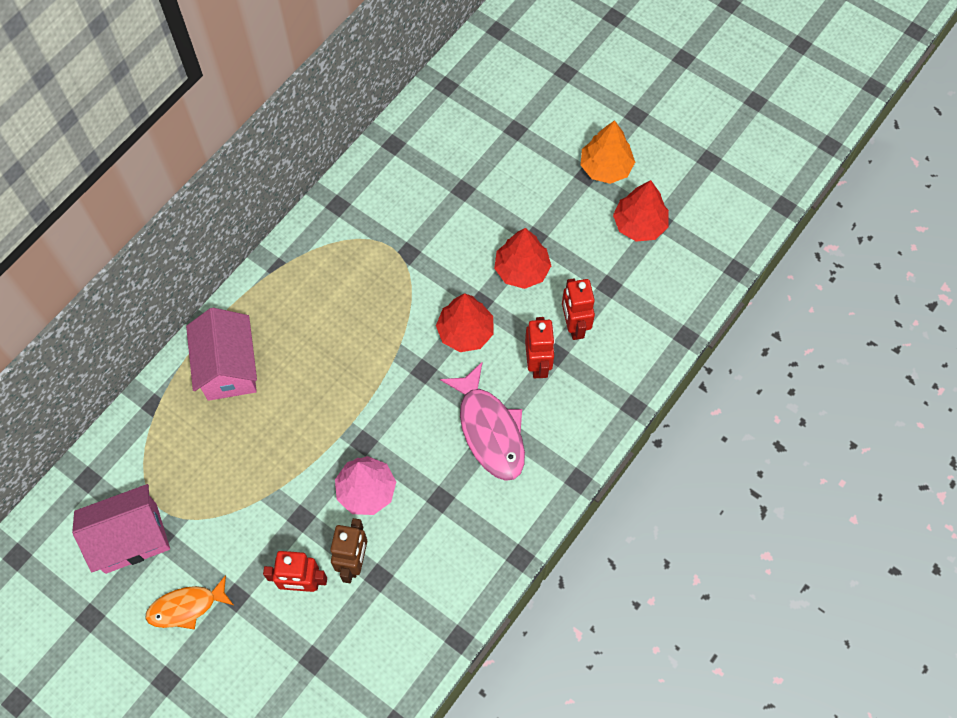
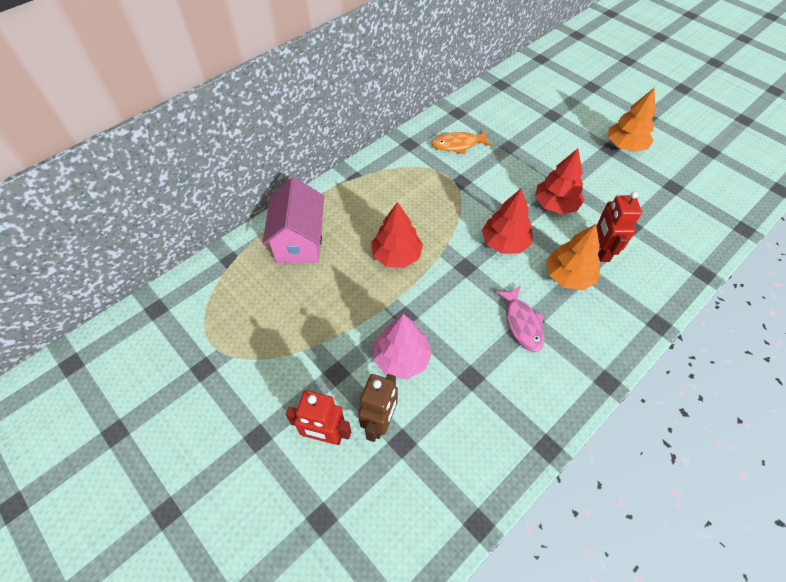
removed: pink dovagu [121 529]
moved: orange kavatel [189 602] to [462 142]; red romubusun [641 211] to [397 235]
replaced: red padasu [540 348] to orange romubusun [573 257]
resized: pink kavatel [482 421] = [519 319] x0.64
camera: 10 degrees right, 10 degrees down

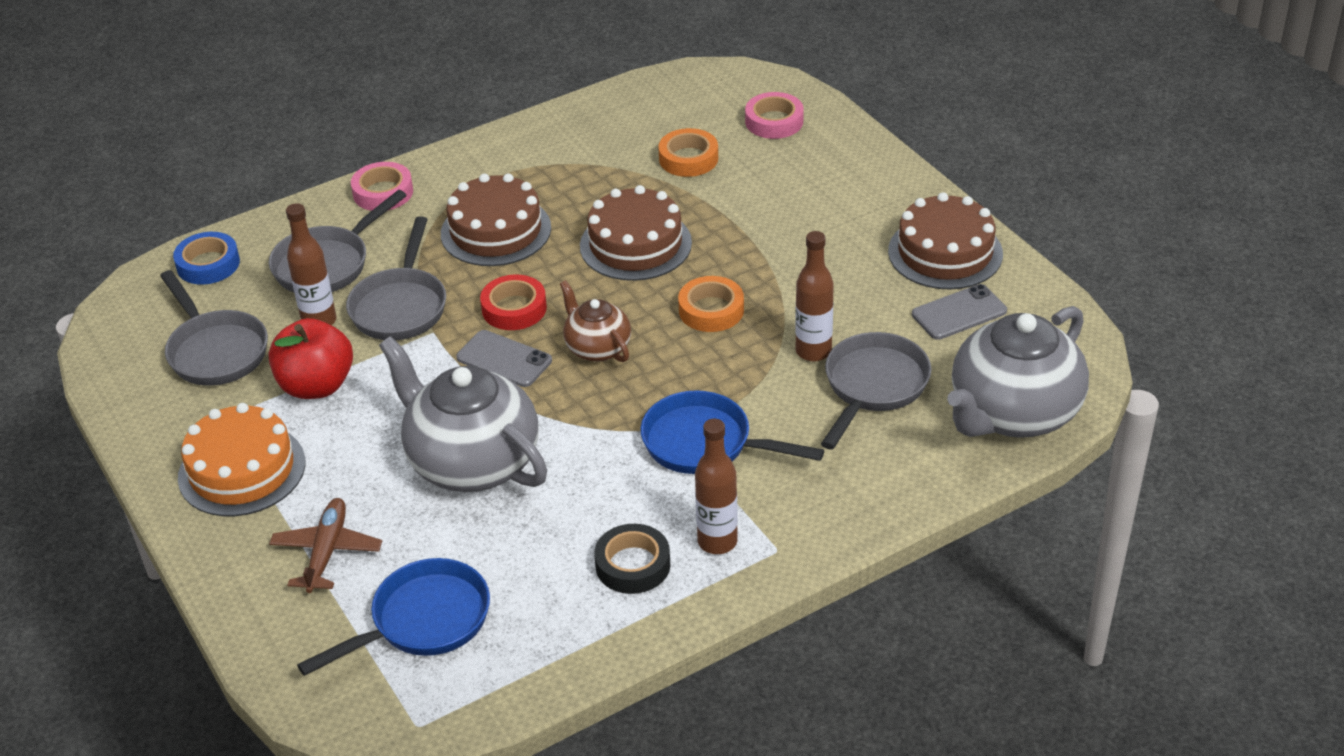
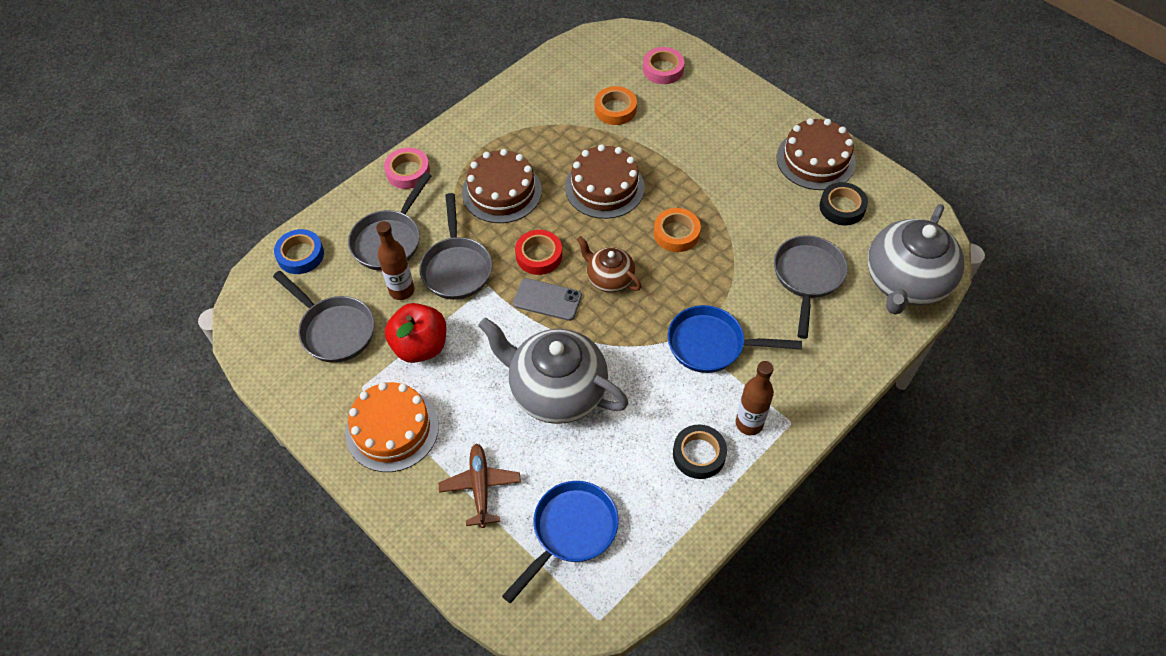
removed: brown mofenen [814 296]
replaced: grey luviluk [959 312] to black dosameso [843 203]
camera: 15 degrees left, 15 degrees up

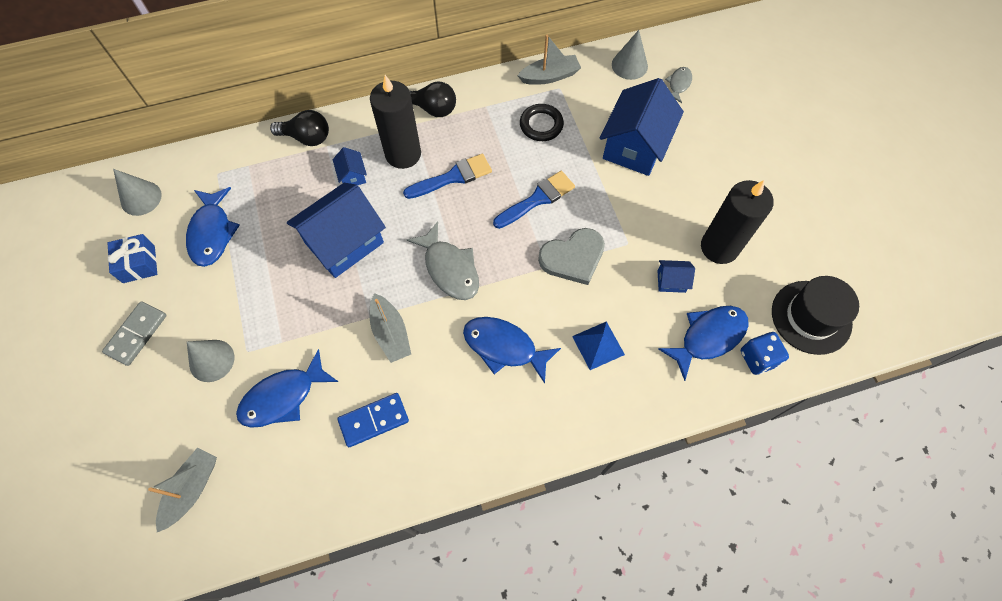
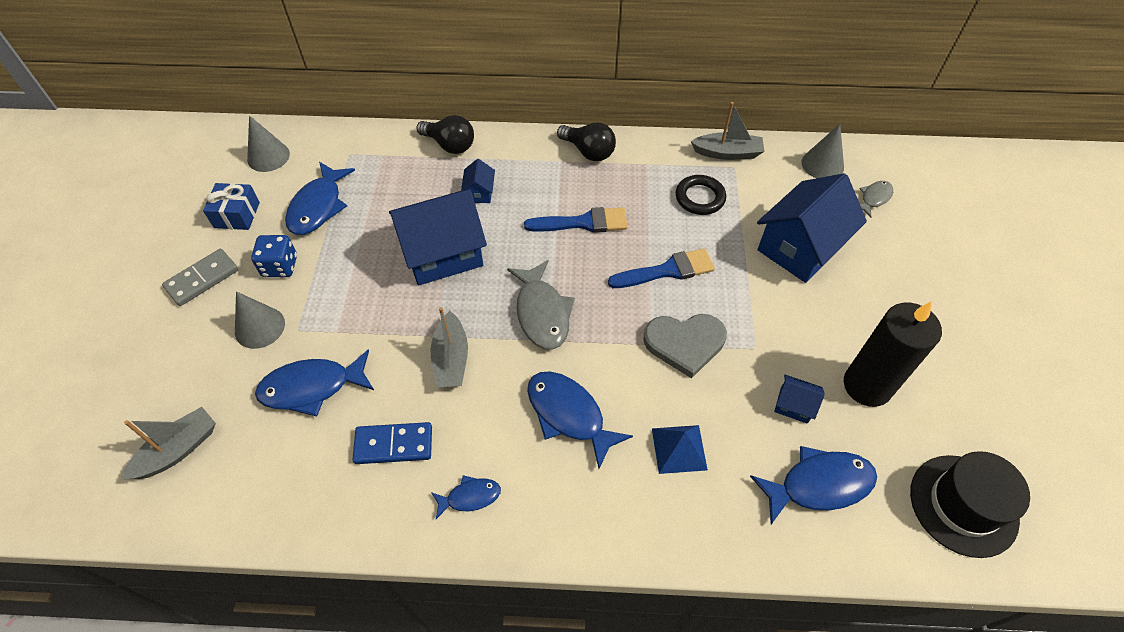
removed: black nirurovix [395 122]
added: blue kavatel [466 497]
moved: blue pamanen [765 353] to [274 256]
camera: 20 degrees right, 10 degrees down

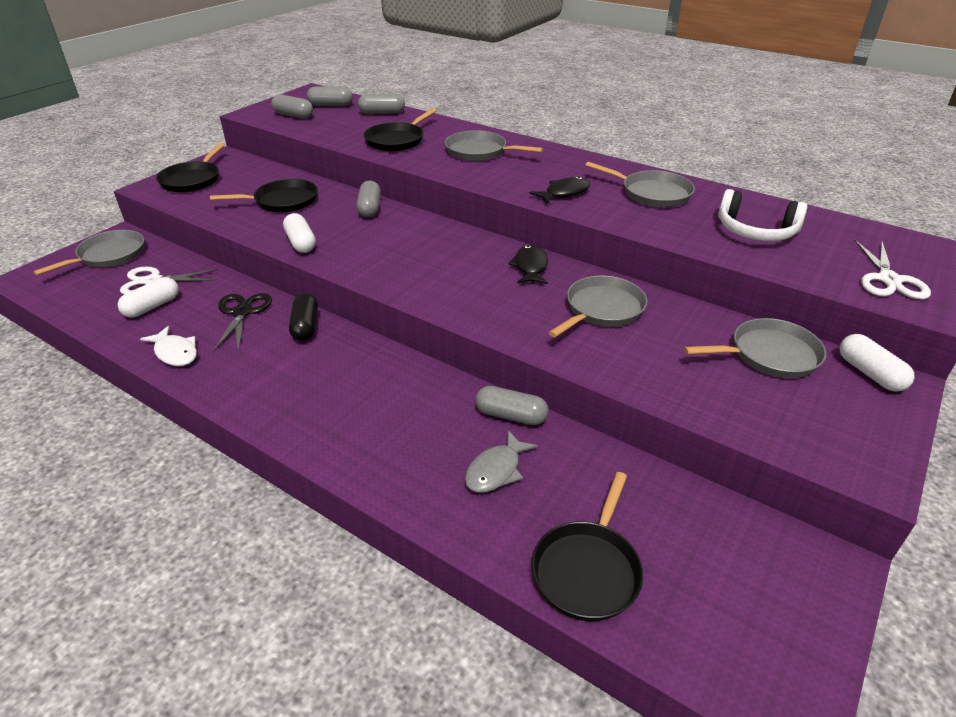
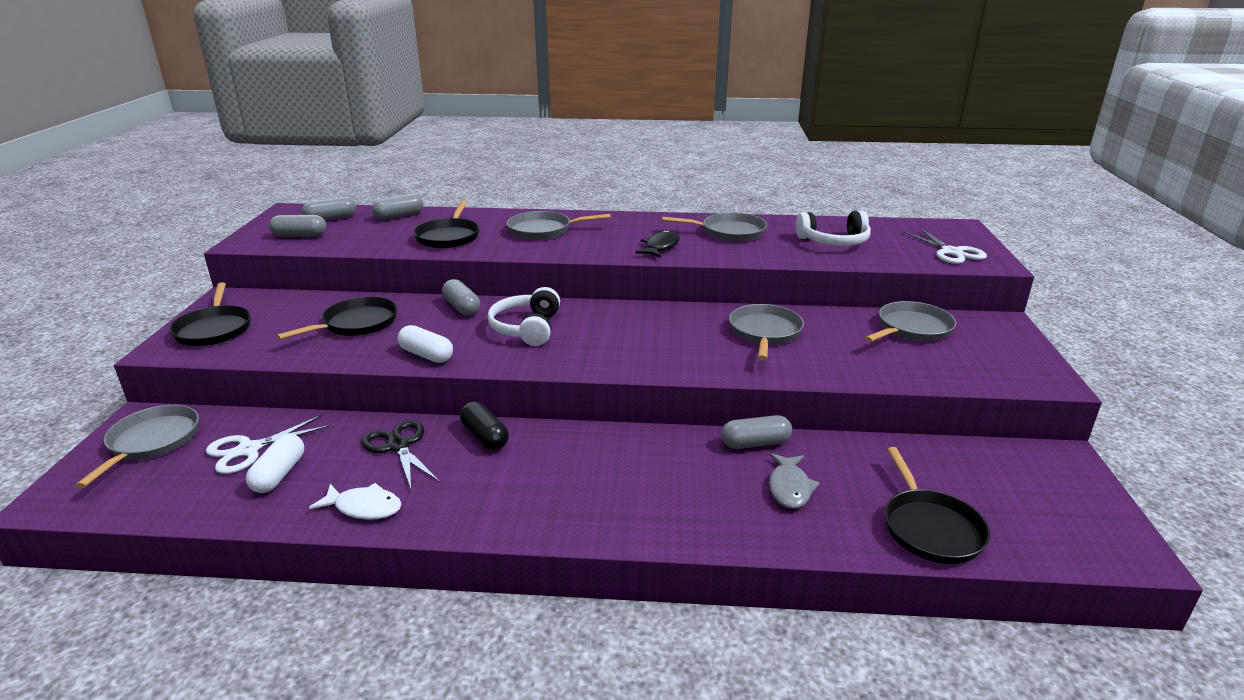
removed: black kavatel [528 264]; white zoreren [877 363]
added: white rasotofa [524 316]
camera: 30 degrees left, 10 degrees down

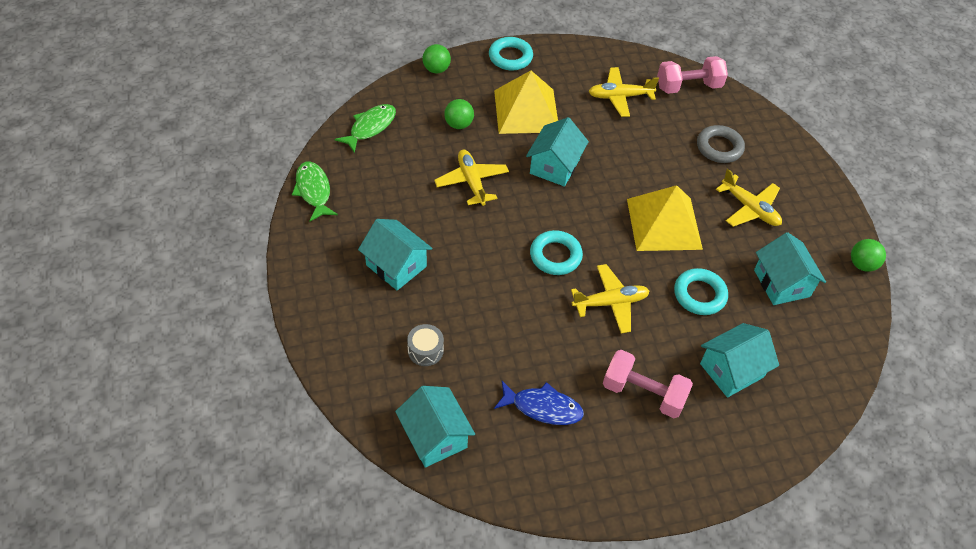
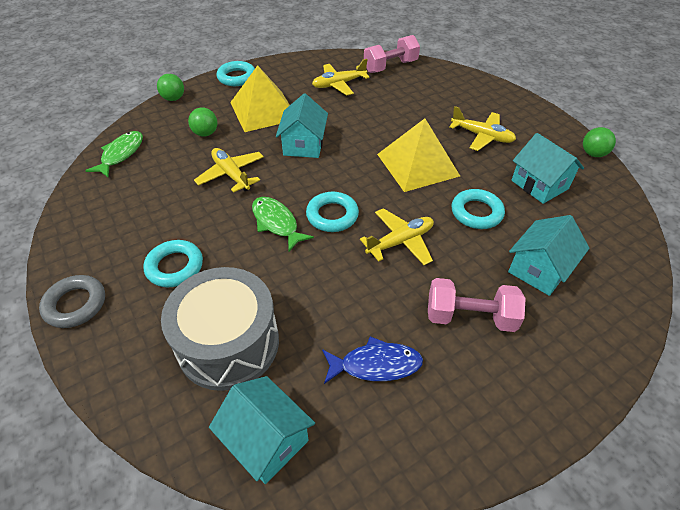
moved: green kavatel [315 192] to [283 224]; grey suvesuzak [721 144] to [72 301]
replaced: turquoise dovagu [395 255] to turquoise suvesuzak [173 263]
resized: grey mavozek [425 345] = [220 329] x2.47
camera: 15 degrees left, 5 degrees down

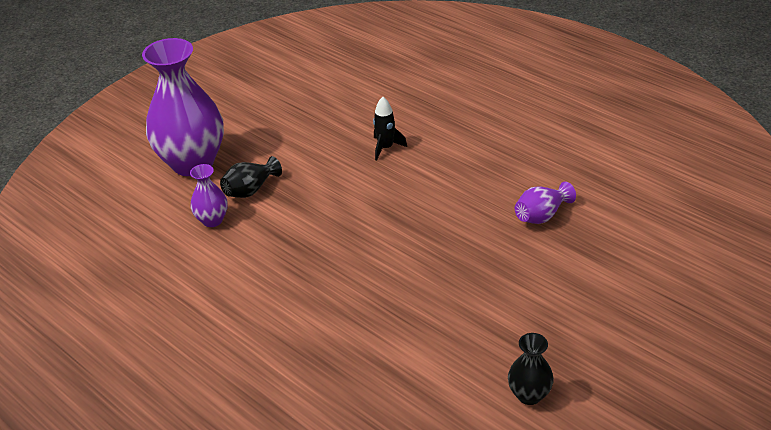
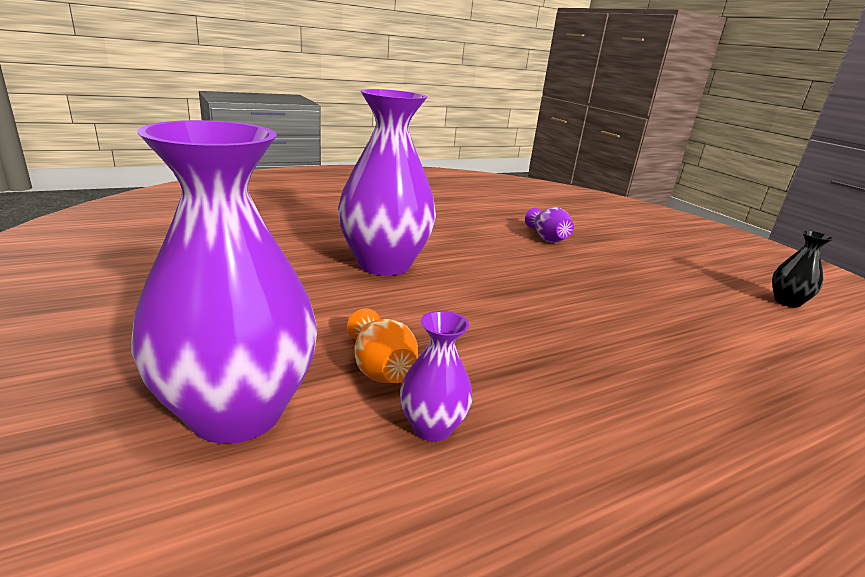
replaced: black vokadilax [390 129] to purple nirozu [387 182]
recoloured: black nirozu [251 177] to orange nirozu [382 345]
camera: 75 degrees left, 15 degrees down

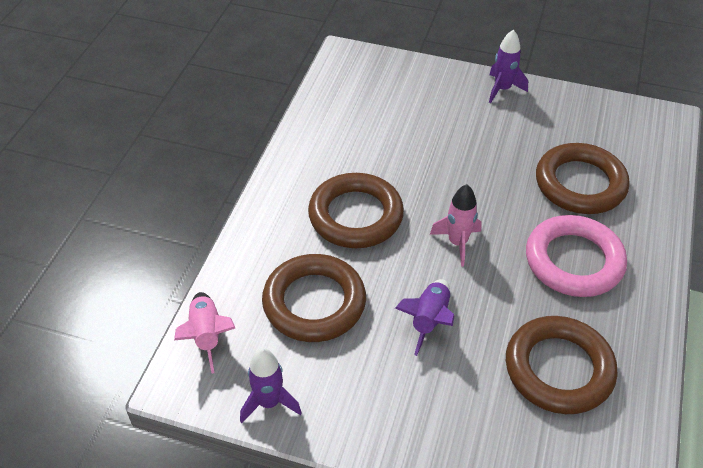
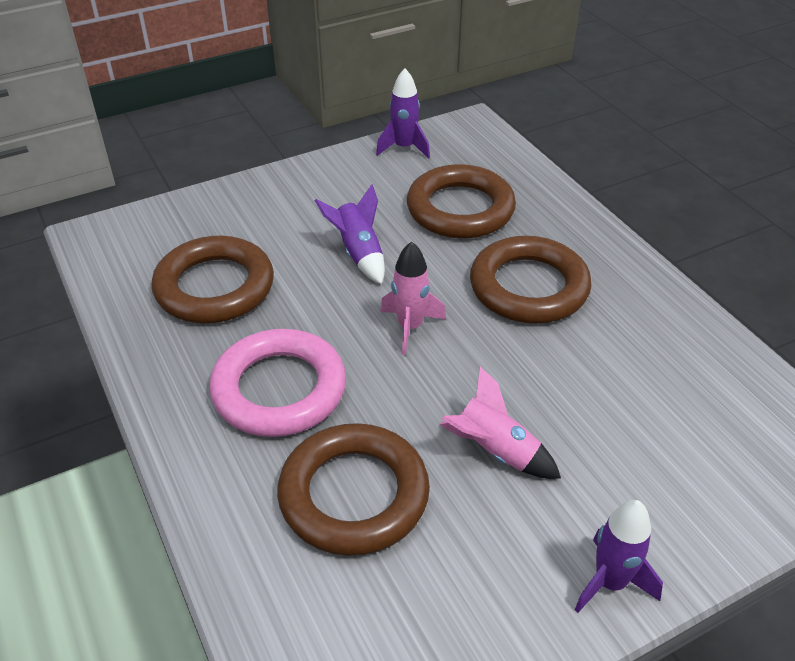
moved: pink vokadilax [205 333] to [500 423]
camera: 135 degrees right, 5 degrees down

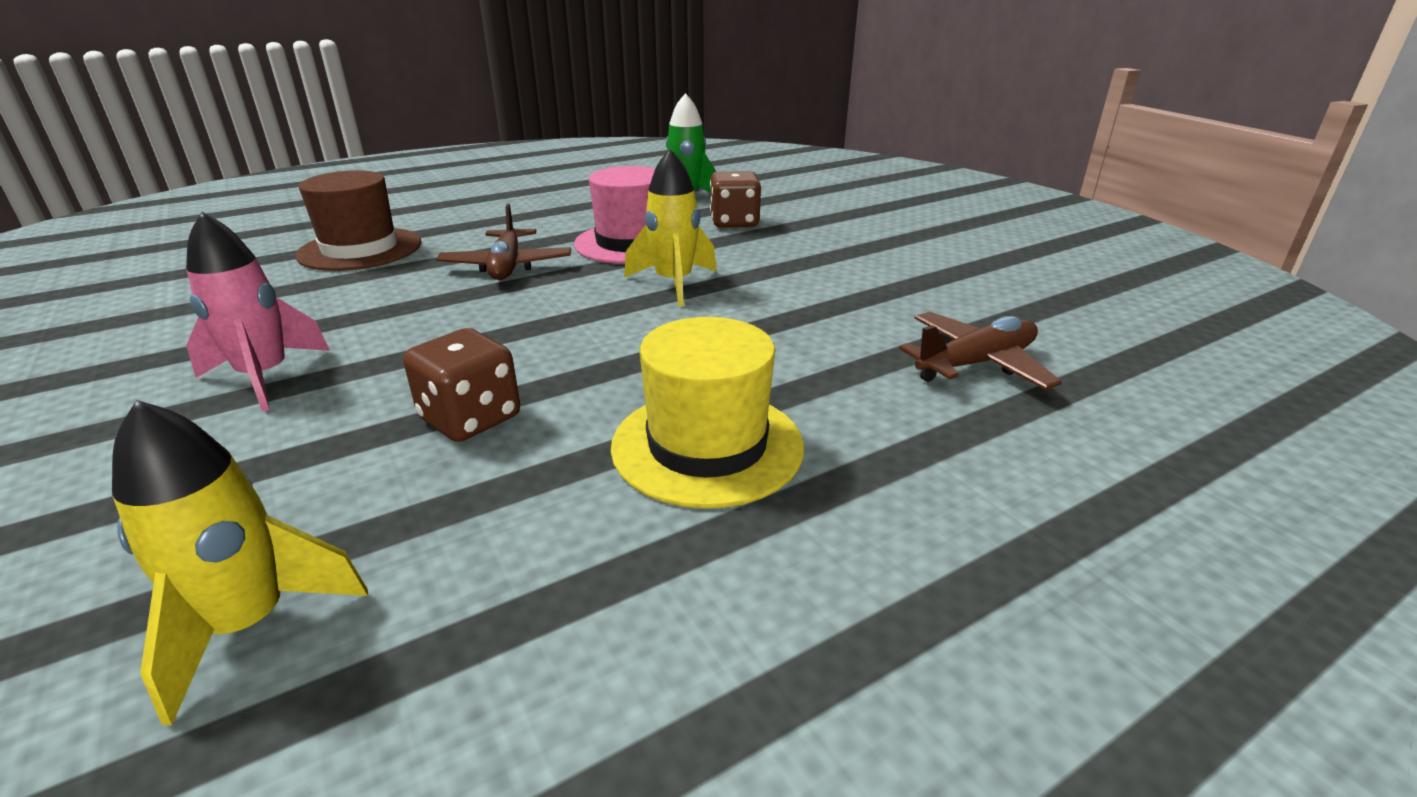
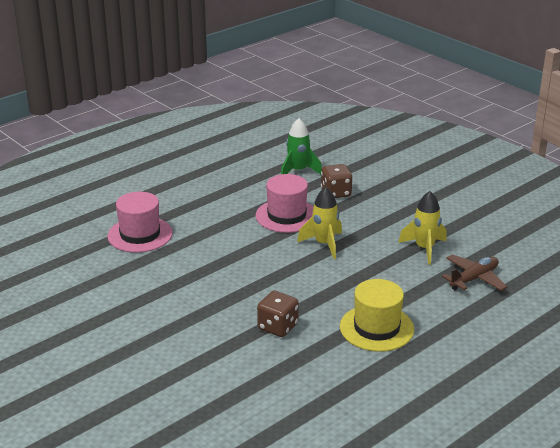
removed: pink vokadilax [258 312]; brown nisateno [503 242]
moved: yellow vokadilax [240 563] to [422 228]
recoloured: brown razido [358 220] to pink razido [140 222]
camera: 10 degrees left, 0 degrees up

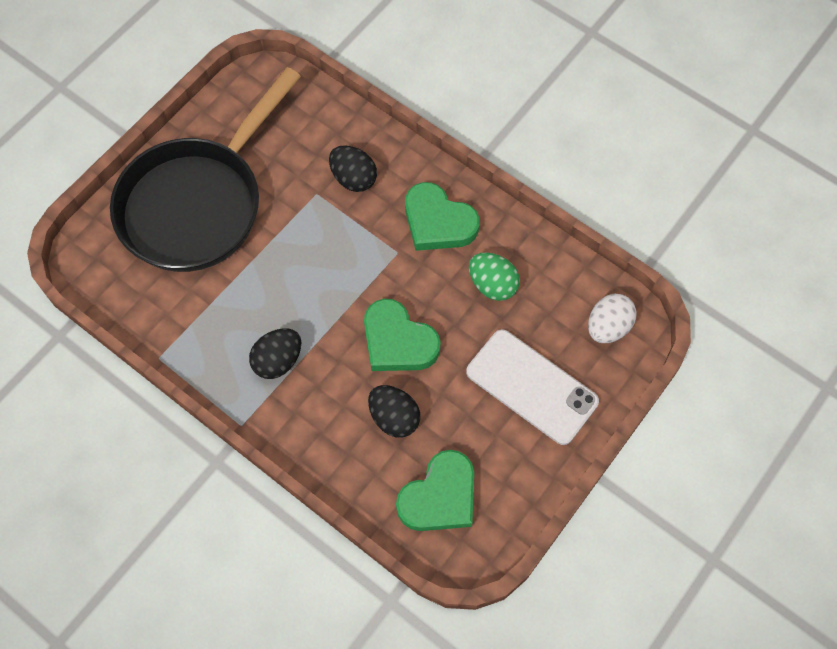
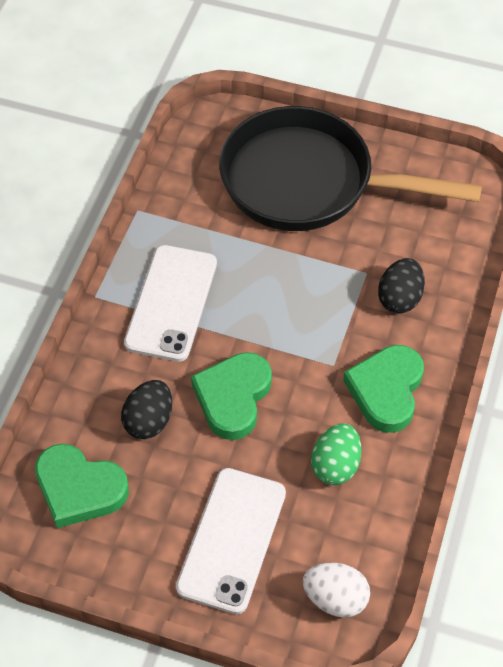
replaced: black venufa [275 353] to white luviluk [170 303]
camera: 70 degrees right, 10 degrees down

